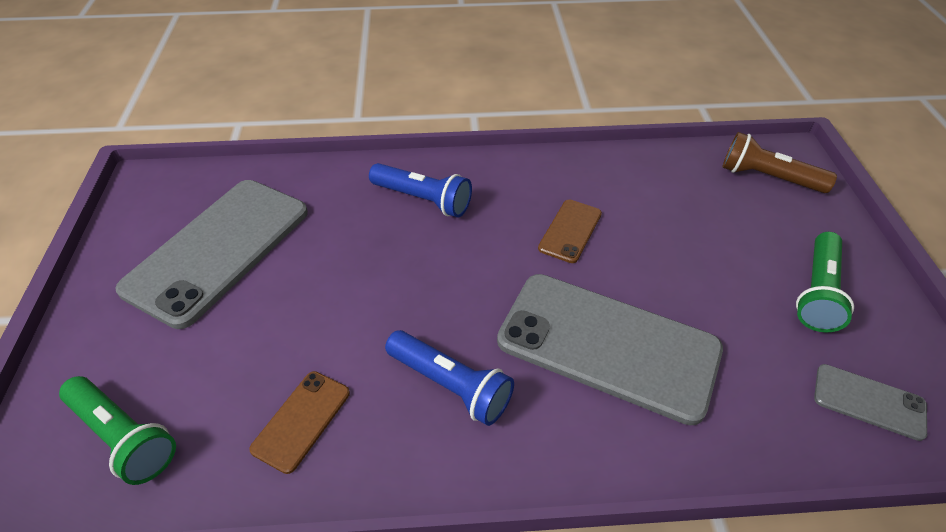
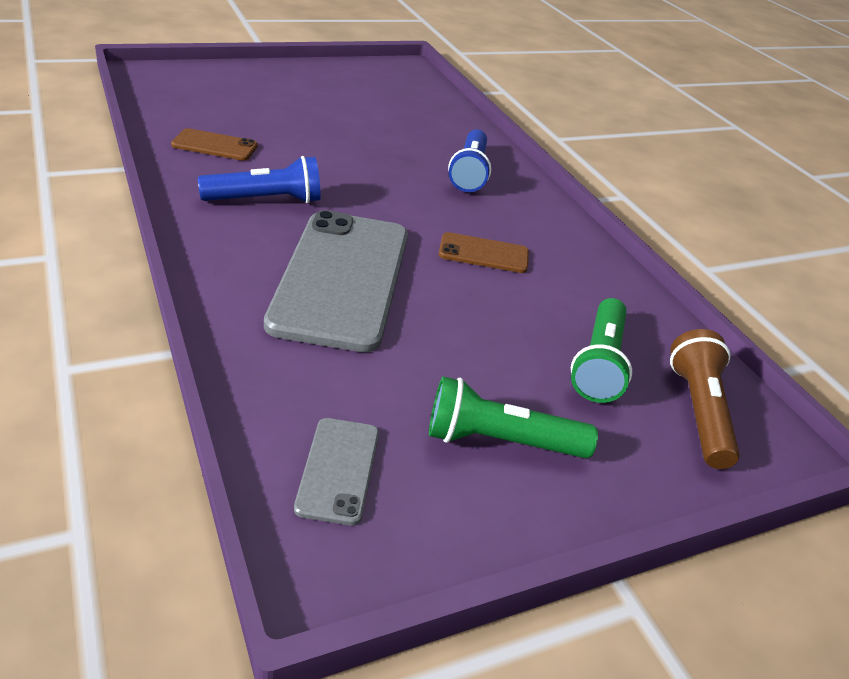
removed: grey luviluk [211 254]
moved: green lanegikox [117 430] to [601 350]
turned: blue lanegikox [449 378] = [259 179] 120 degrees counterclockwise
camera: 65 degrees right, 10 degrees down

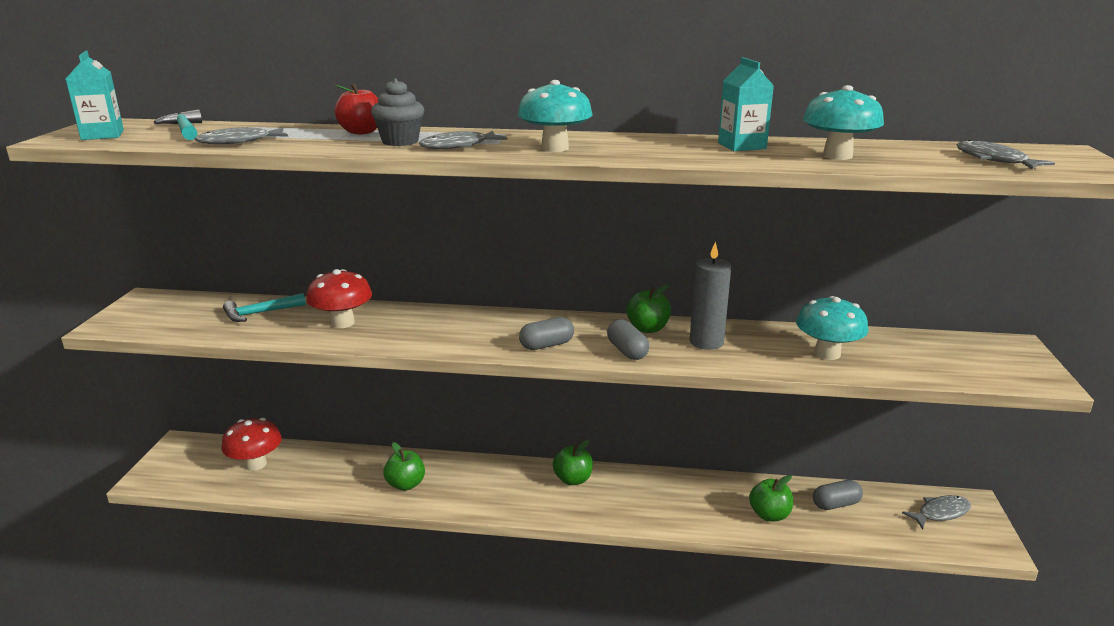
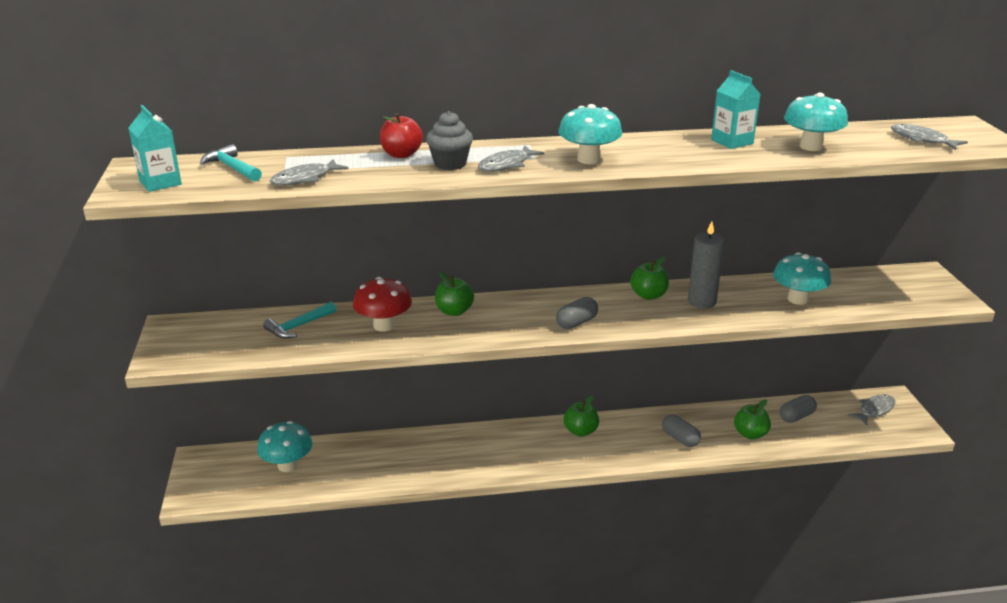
moved: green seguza [404 466] to [454 294]; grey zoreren [628 339] to [681 431]
recoloured: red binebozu [251 444] to turquoise binebozu [284 446]
camera: 15 degrees left, 5 degrees up

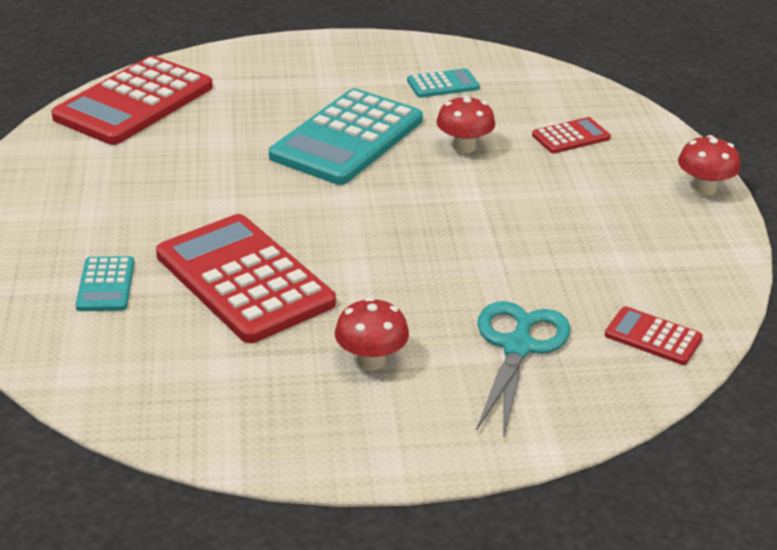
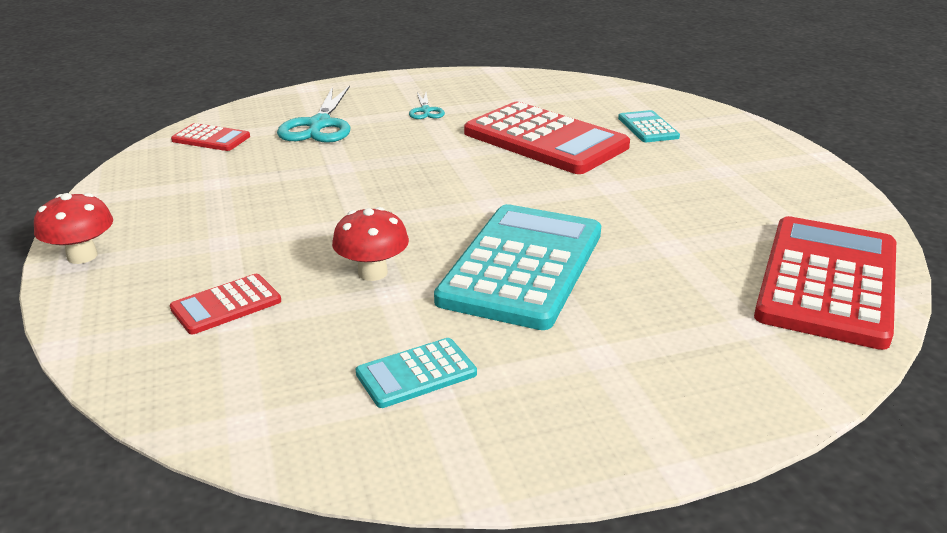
replaced: red binebozu [372 333] to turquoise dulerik [427 105]
camera: 170 degrees right, 5 degrees down

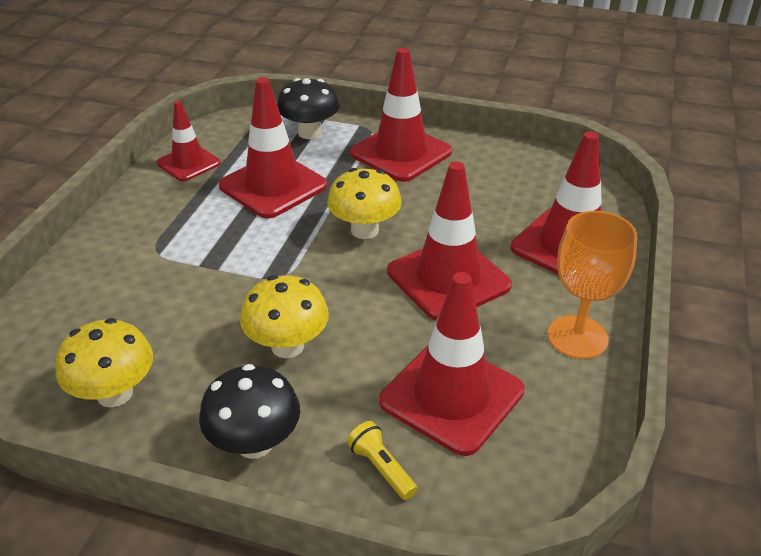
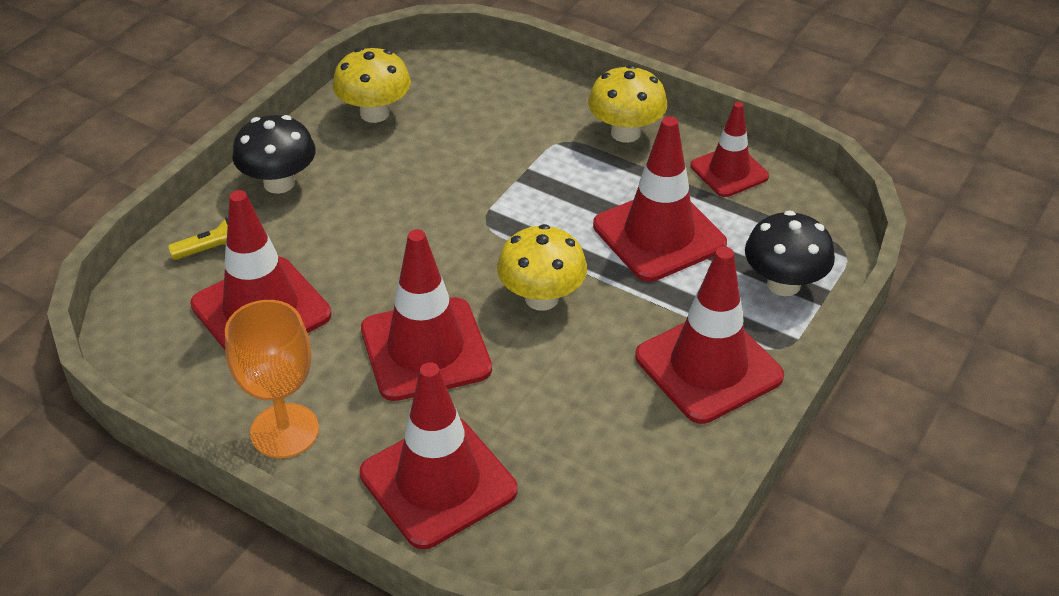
moved: yellow binebozu [284 316] to [627 104]
camera: 105 degrees right, 5 degrees up

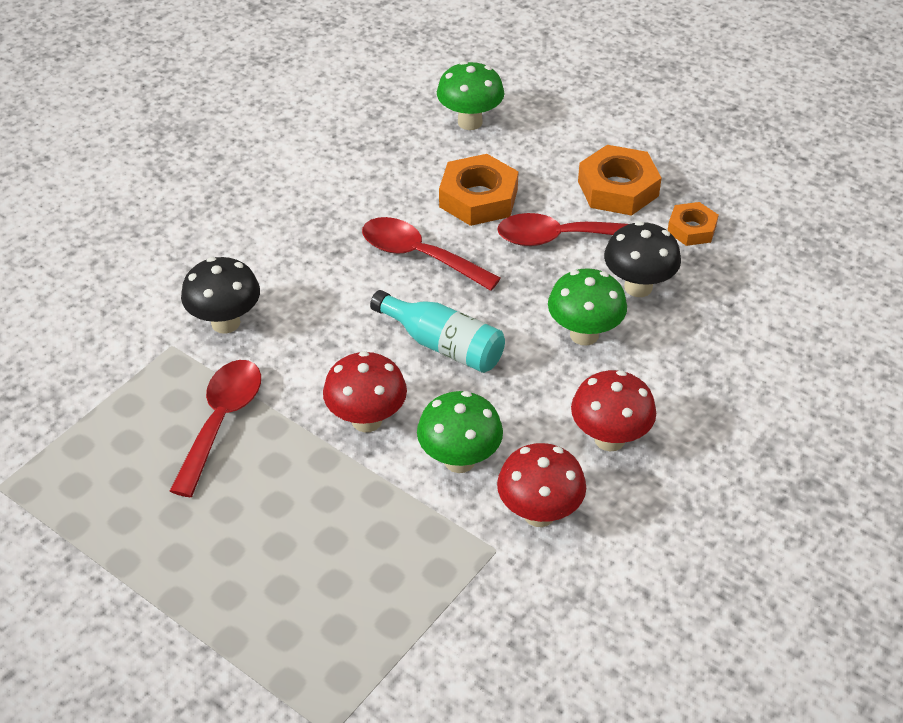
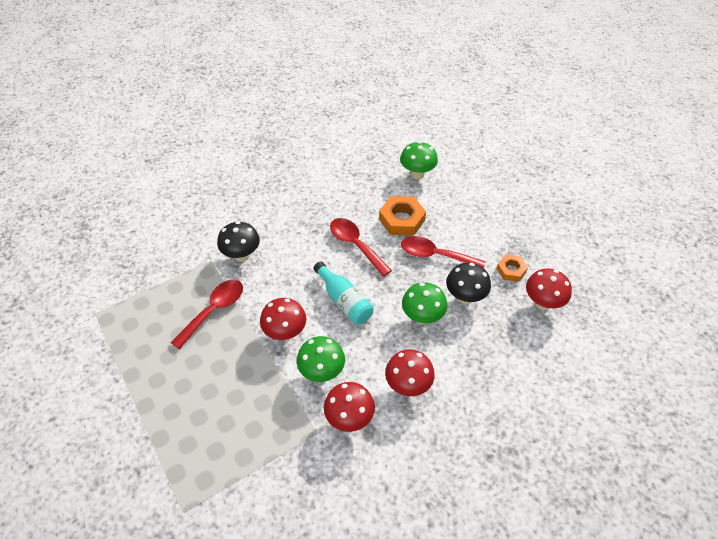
removed: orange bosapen [620 180]
added: red binebozu [549 289]
camera: 20 degrees right, 5 degrees up

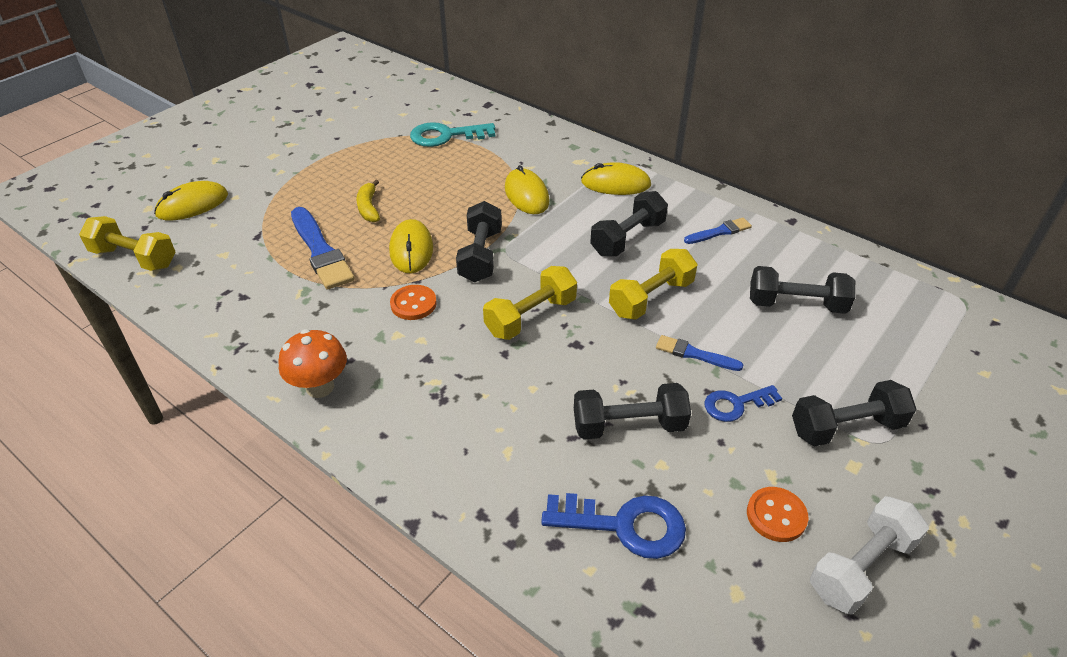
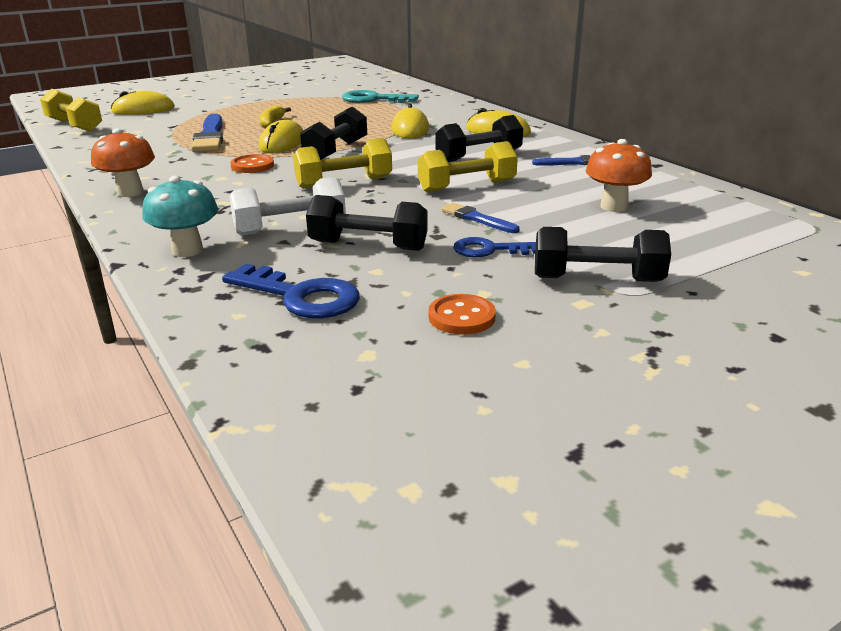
added: turquoise binebozu [180 216]
moved: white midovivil [869 555] to [288 206]
replaced: black midovivil [802 290] to orange binebozu [619 175]
camera: 20 degrees right, 15 degrees down

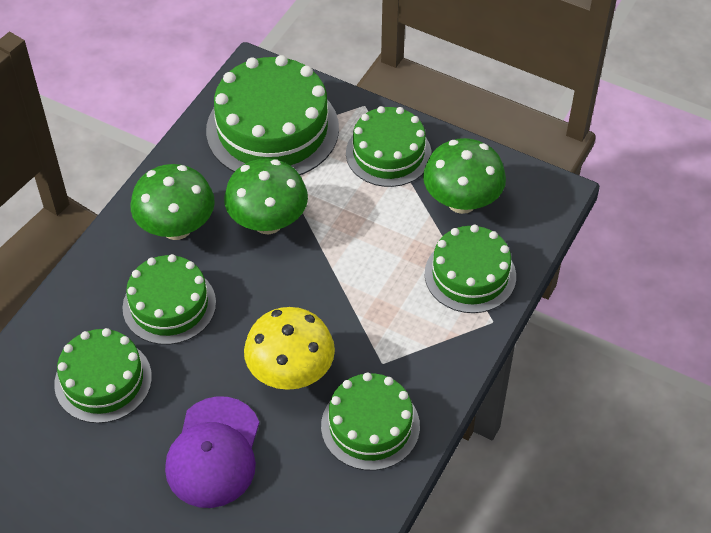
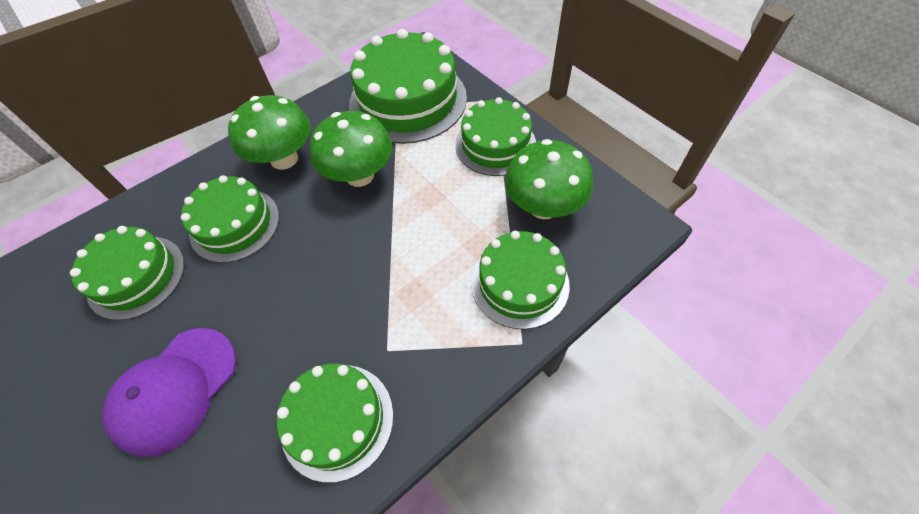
removed: yellow binebozu [289 348]
camera: 25 degrees right, 5 degrees up

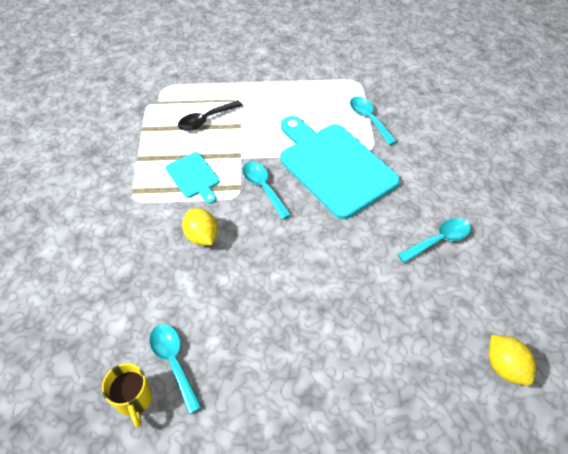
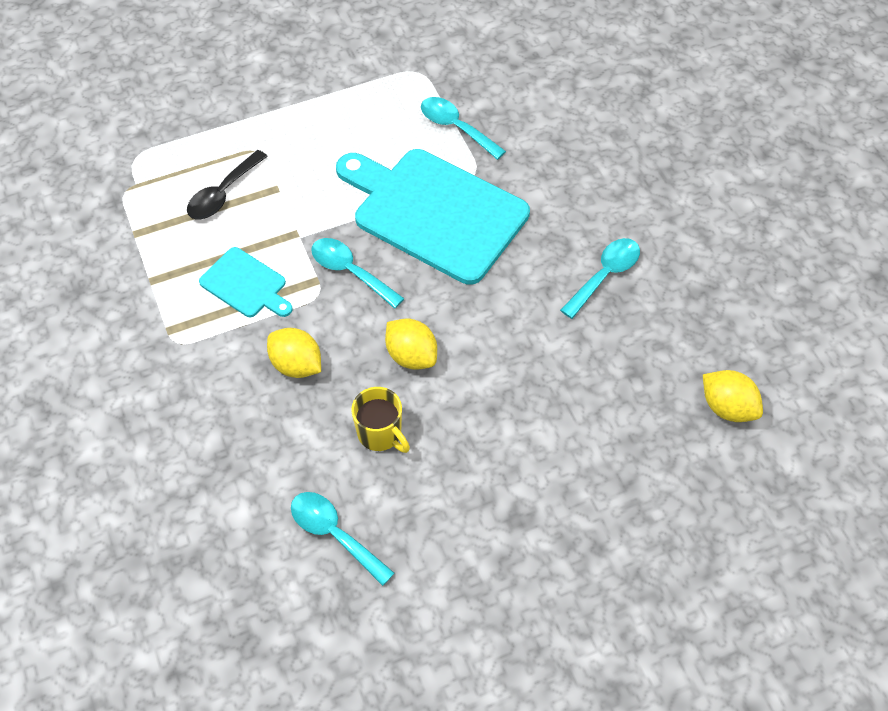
added: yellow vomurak [411 344]
moved: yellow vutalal [127 395] to [380 420]
camera: 20 degrees left, 5 degrees up

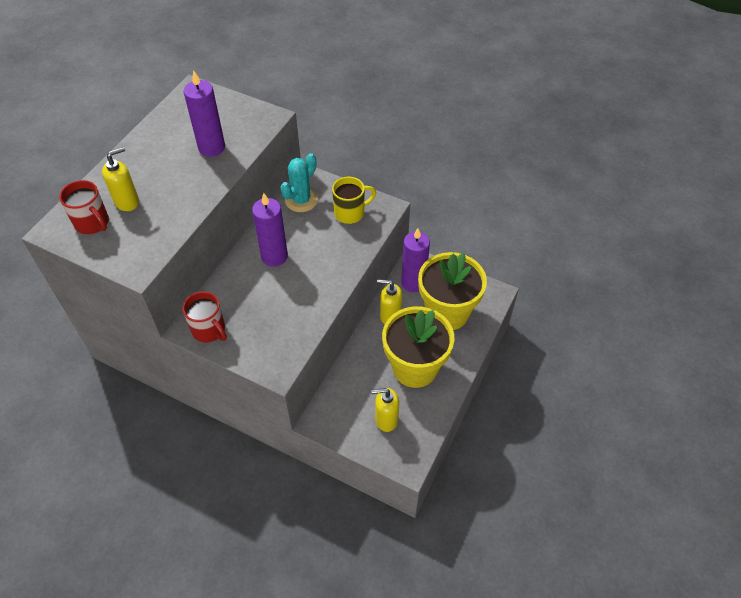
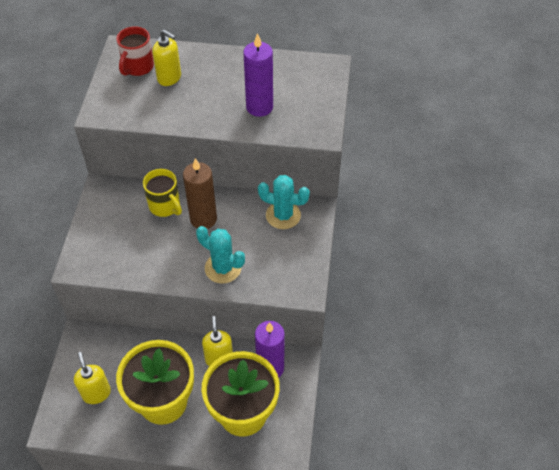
removed: red vutalal [204 316]
added: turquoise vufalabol [220 255]
moved: yellow vutalal [354 200] to [162 193]
recoloured: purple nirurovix [270 230] to brown nirurovix [200 193]
camera: 70 degrees right, 0 degrees up

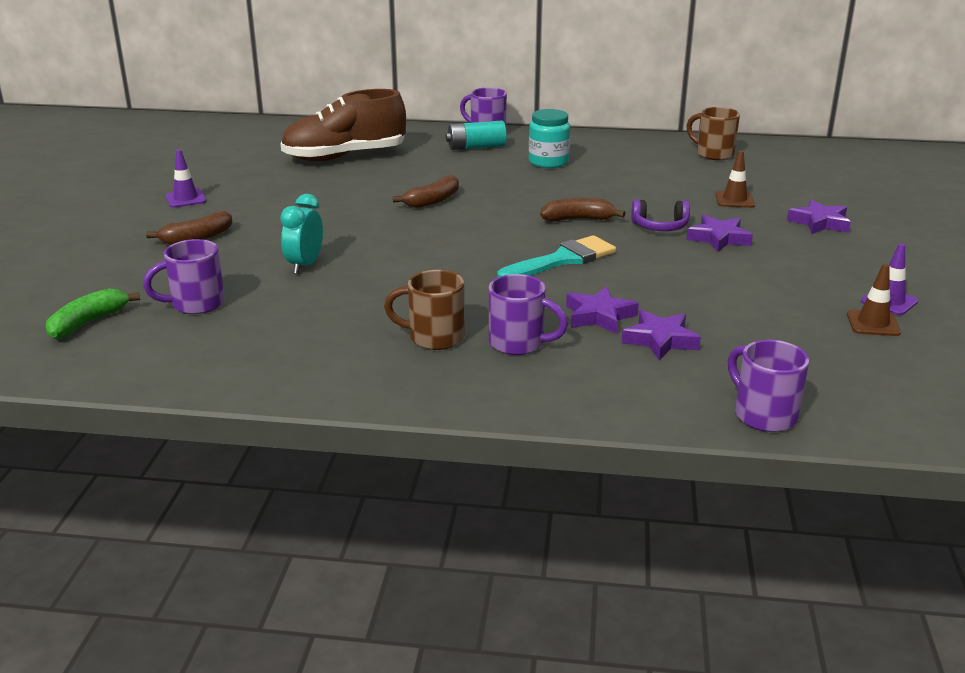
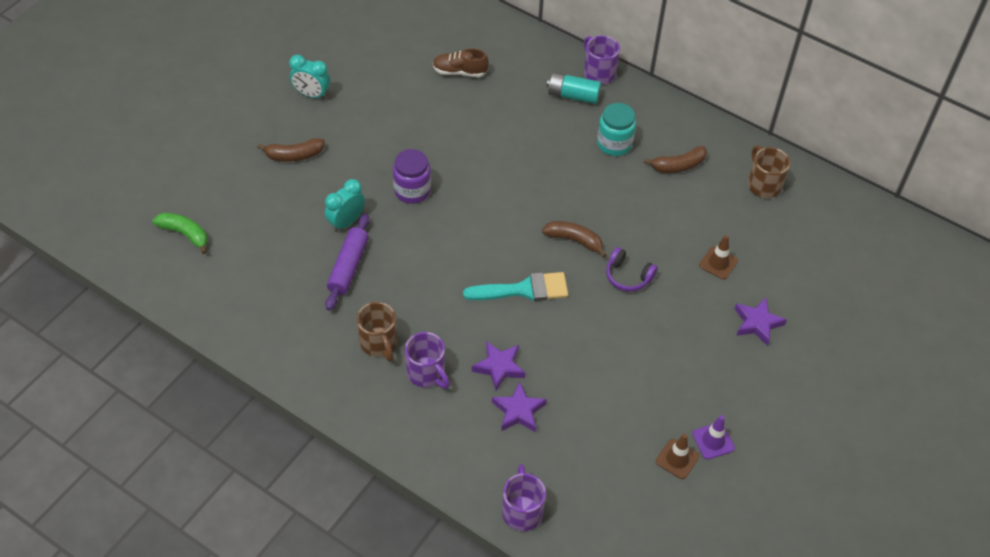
removed: purple vutalal [184 276]; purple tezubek [719 233]
added: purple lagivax [347 262]; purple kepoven [412 176]
moved: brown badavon [426 191] to [675 159]
replaced: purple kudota [186 179] to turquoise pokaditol [309 77]
turned: green badavon [93 313] = [180 233] 60 degrees clockwise; brown vutalal [424 310] = [377 331] 150 degrees counterclockwise
resized: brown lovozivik [343 125] = [461 62] x0.51
camera: 25 degrees right, 25 degrees up

